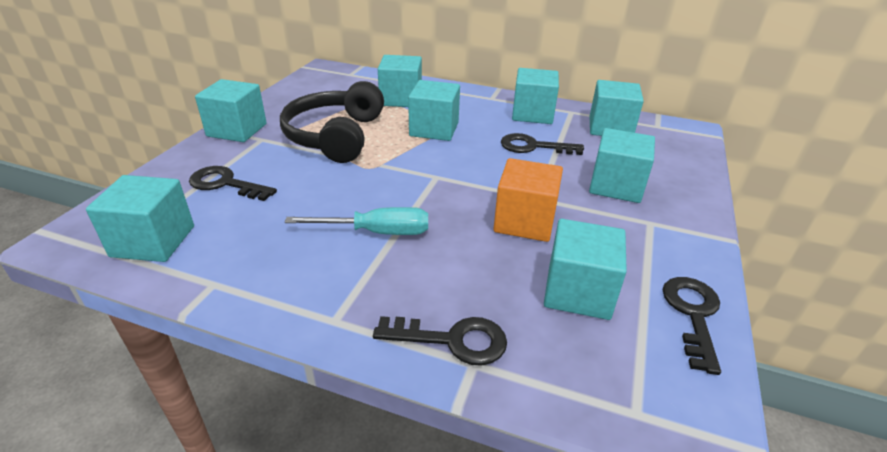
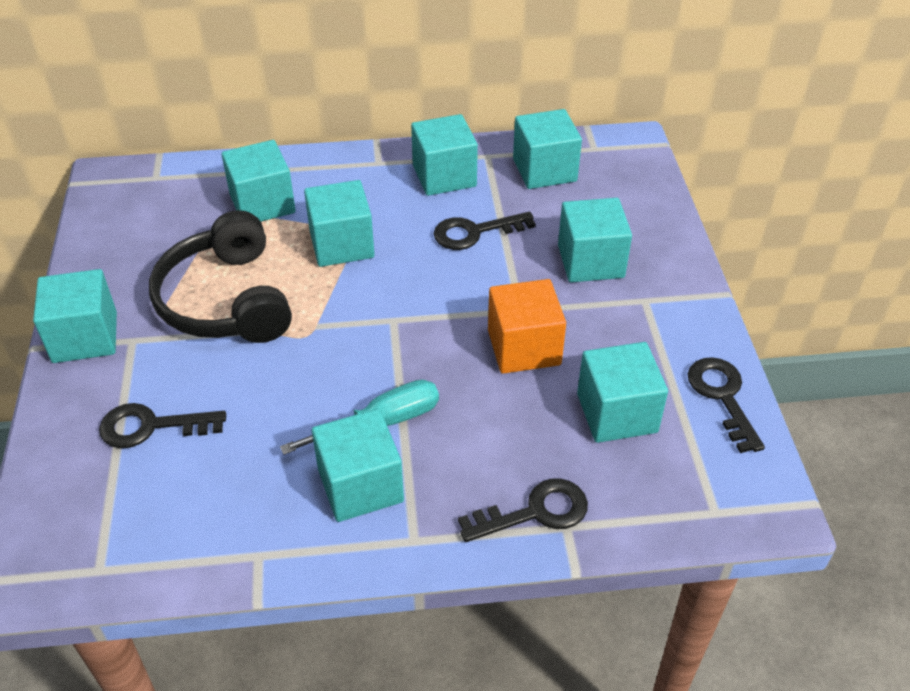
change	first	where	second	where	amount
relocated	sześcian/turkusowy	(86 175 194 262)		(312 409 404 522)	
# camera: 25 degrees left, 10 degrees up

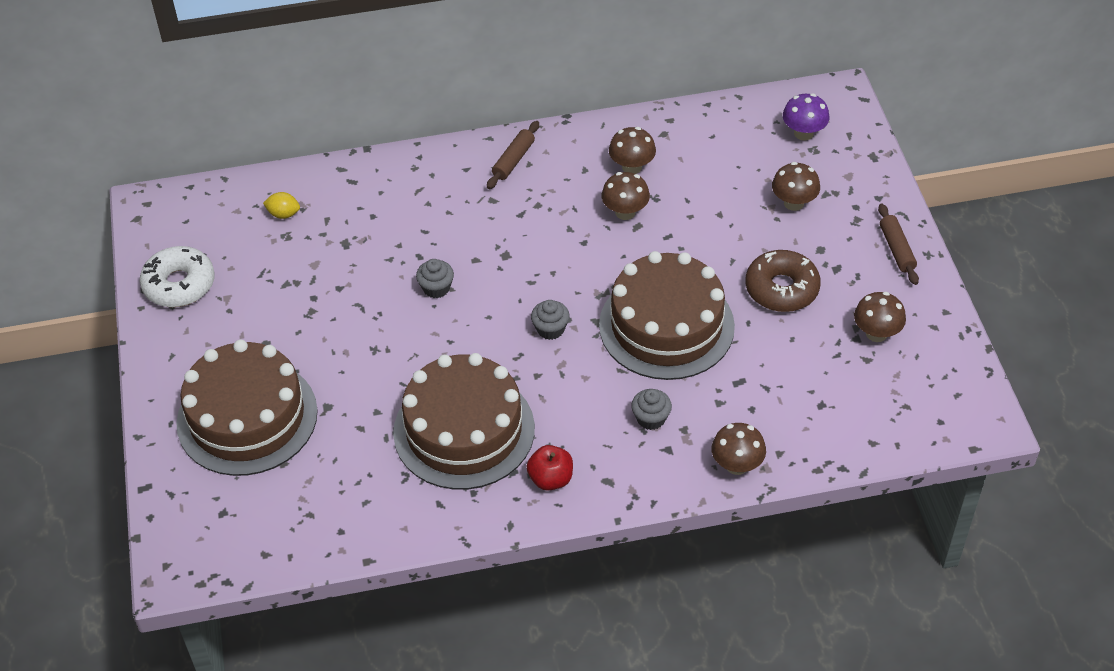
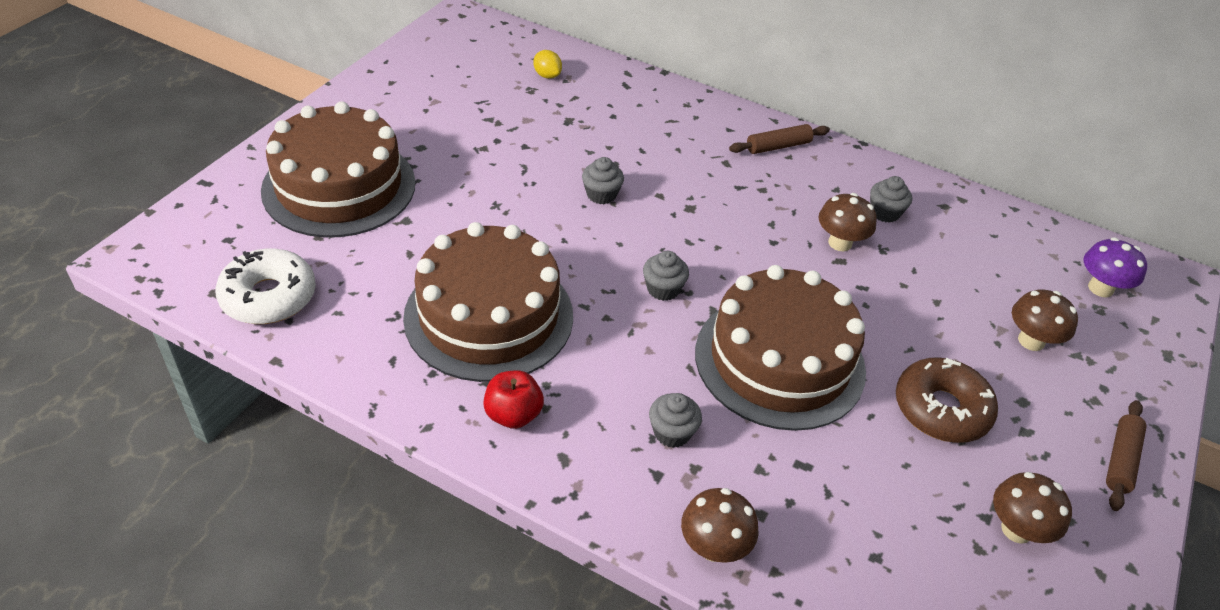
change	first	where	second	where	amount
relocated	donut/biały	(140 246 215 307)		(215 249 316 324)	
exchanged	grzyb/brązowy	(609 127 656 174)	muffinka/szary	(870 176 912 223)	
# camera: 35 degrees right, 5 degrees down

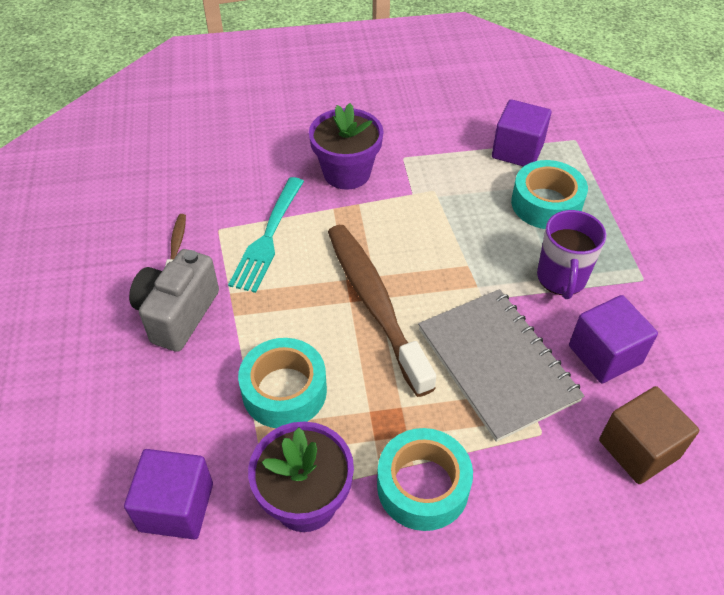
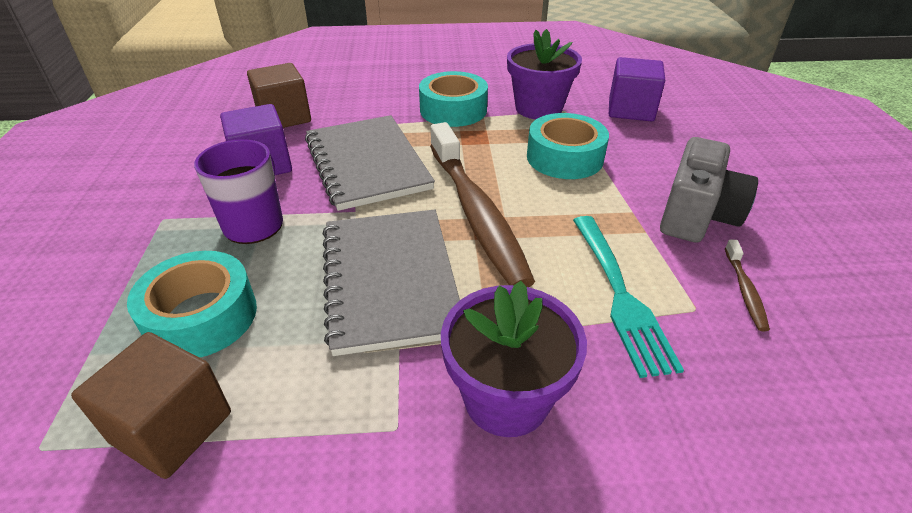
change	first	where	second	where	amount
colour	sześcian/fioletowy	(492 99 552 167)	sześcian/brązowy	(71 332 231 479)	
appeared			zeszyt/szary	(323 210 460 356)	
spun	widelec/turkusowy	(228 177 304 293)		(573 216 684 378)	150 degrees clockwise
# camera: 175 degrees left, 10 degrees down

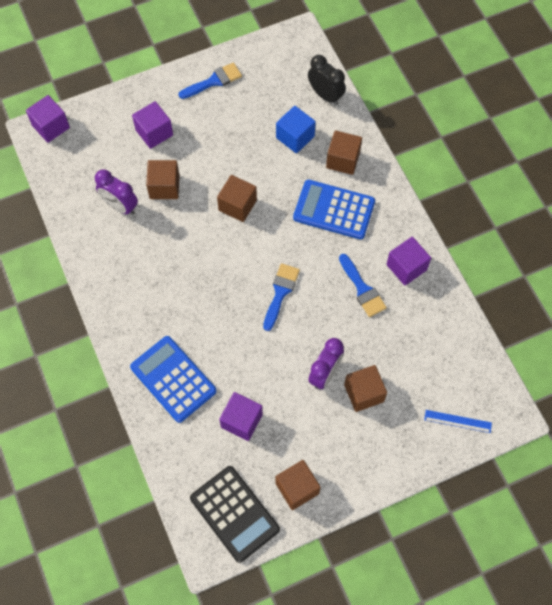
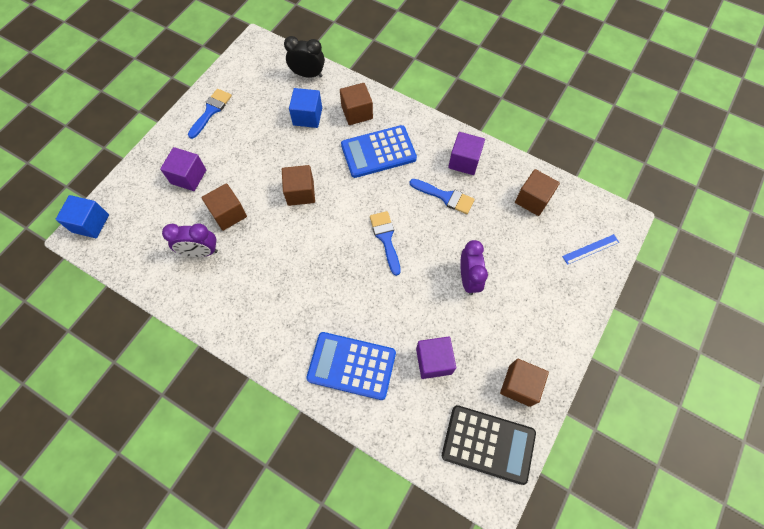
change	first	where	second	where	amount
colour	sześcian/fioletowy	(26 95 70 143)	sześcian/niebieski	(56 195 109 238)	
relocated	sześcian/brązowy	(344 365 387 412)		(515 169 560 216)	
# camera: 35 degrees left, 0 degrees up

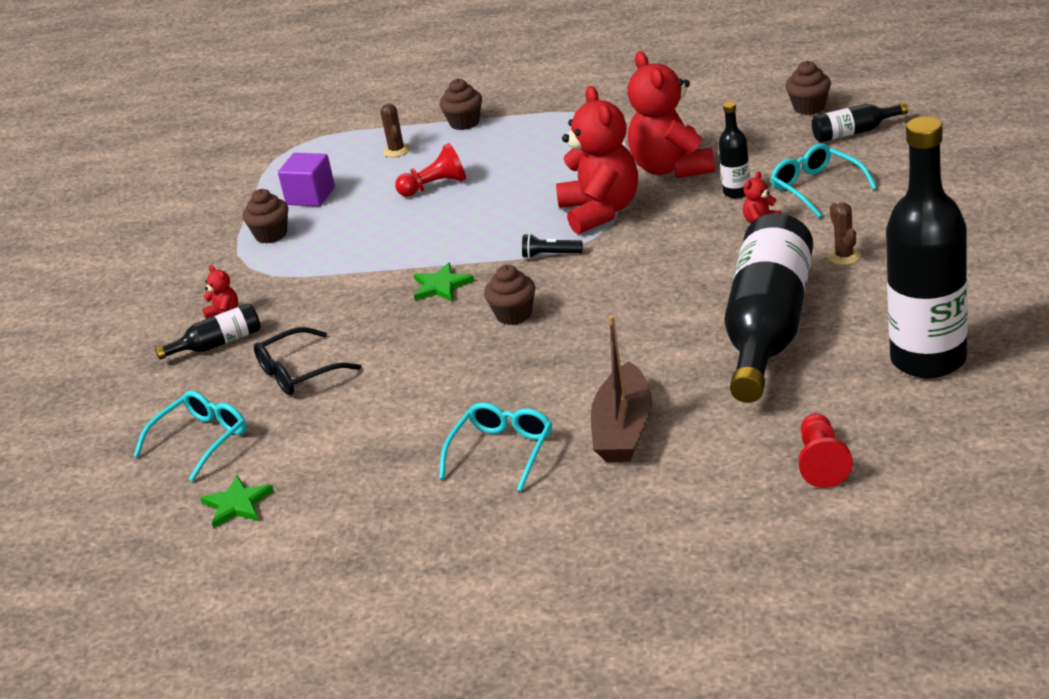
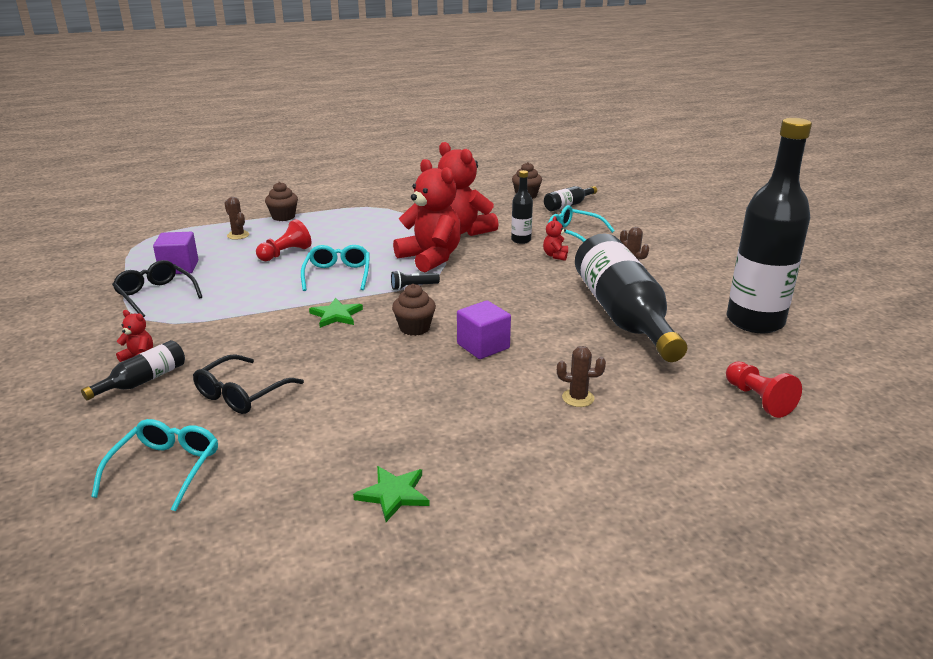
change	first	where	second	where	amount
exchanged	muffinka/brązowy	(243 189 288 244)	okulary/czarny	(112 260 202 318)	
relocated	okulary/turkusowy	(439 402 552 492)		(301 245 370 291)	
relocated	gwiazda/zielony	(200 475 274 529)		(353 466 430 522)	
appeared			sześcian/fioletowy	(457 301 511 359)	
exchanged	łódka/brązowy	(591 316 651 462)	kaktus/brązowy	(557 346 606 407)	
# camera: 30 degrees left, 5 degrees down

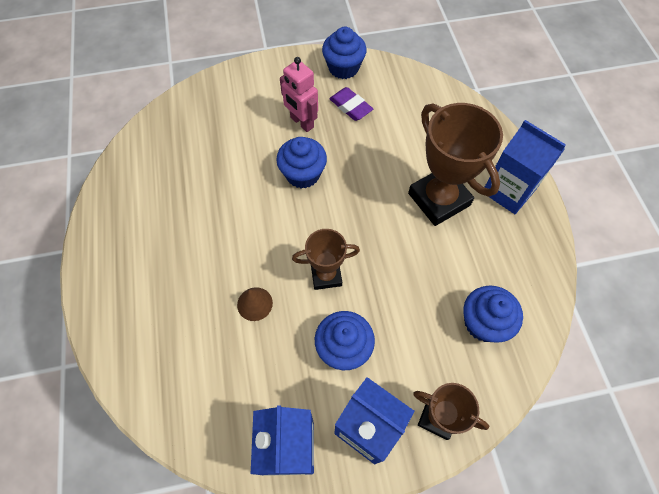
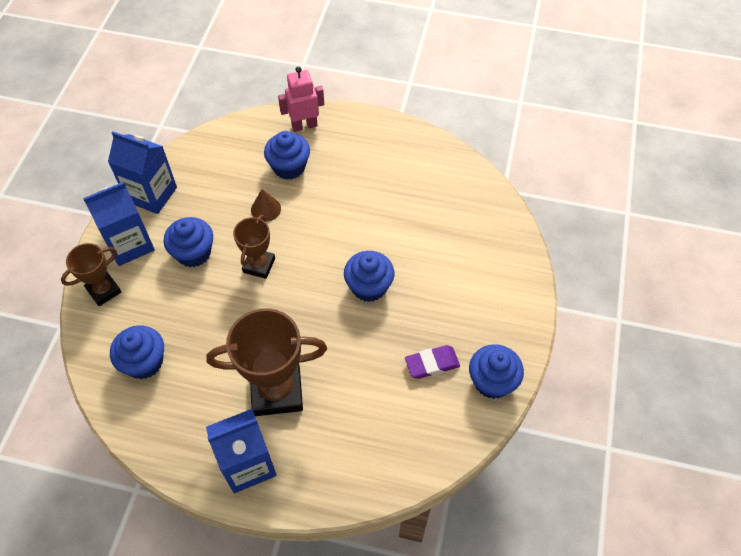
change	first	where	second	where	amount
appeared			muffinka/niebieski	(264 131 310 180)	
relocated	robot/różowy	(280 57 318 132)		(278 66 324 132)	
# camera: 115 degrees right, 5 degrees down

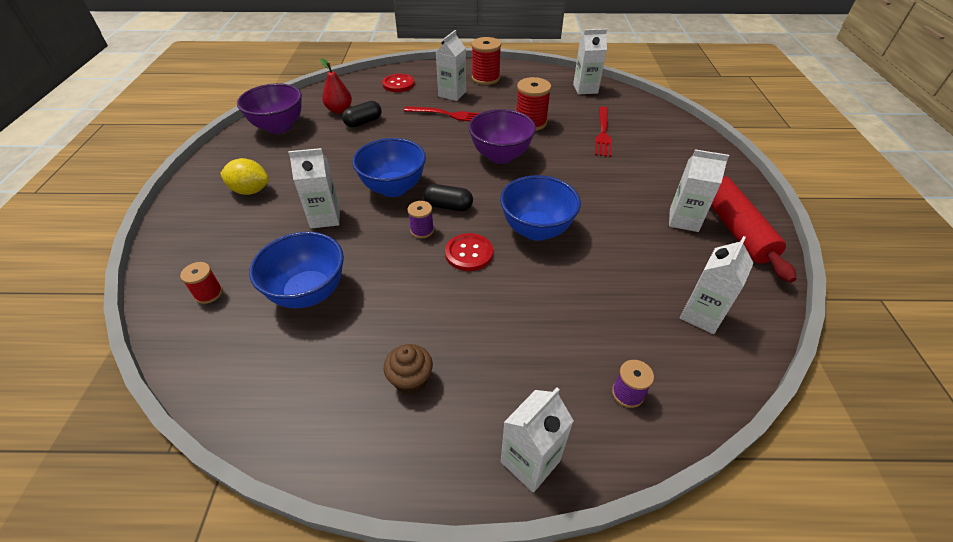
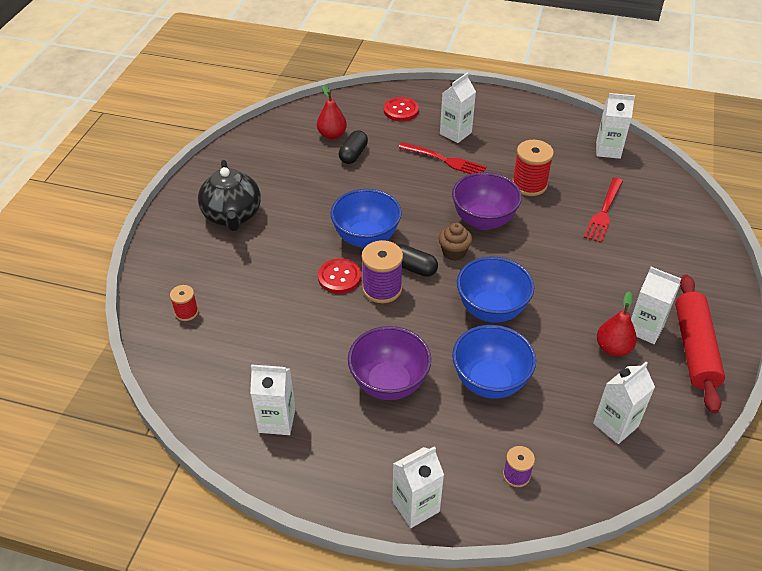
change	first	where	second	where	amount
exchanged	cytryna/żółty	(220 158 269 195)	imbryk/czarny	(198 160 261 231)	
relocated	karton mleka/biały	(288 148 340 229)		(250 364 295 435)	
relocated	guzik/czerwony	(445 233 493 271)		(318 258 361 294)	
spun	kapsułka/czarny	(342 101 382 128)		(339 130 368 164)	45 degrees counterclockwise
relocated	miska/fioletowy	(237 83 302 134)		(348 326 431 400)	
size	szpulka/fioletowy	(408 201 434 238)		(362 240 403 303)	x1.75
relocated	muffinka/brązowy	(384 344 433 395)		(439 223 472 261)	
relocated	miska/niebieski	(249 232 344 308)		(452 325 536 399)	
appeared			gruszka/czerwony	(597 291 637 356)	
missing	szpulka/czerwony	(471 37 501 85)			
# camera: 15 degrees right, 0 degrees up

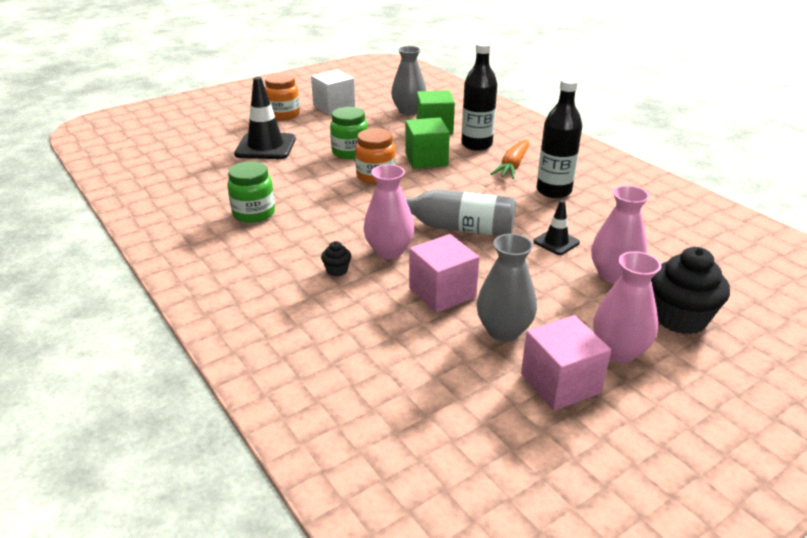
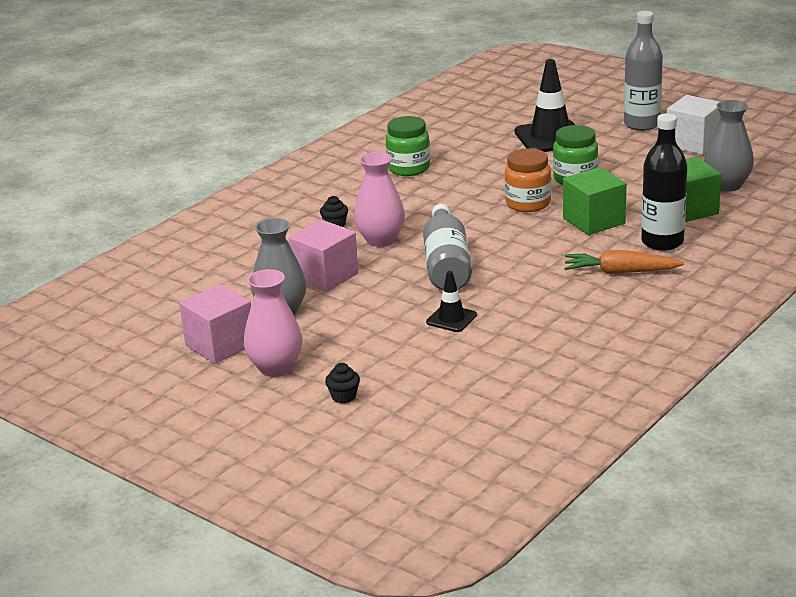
change	first	where	second	where	amount
size	muffinka/czarny	(651 247 730 334)		(325 363 360 403)	x0.45
exchanged	słoik/pomarańczowy	(265 73 300 120)	butelka/szary	(624 11 663 131)	
missing	butelka/czarny	(537 78 582 198)			
missing	wazon/różowy	(591 186 649 284)			
# camera: 75 degrees right, 5 degrees down

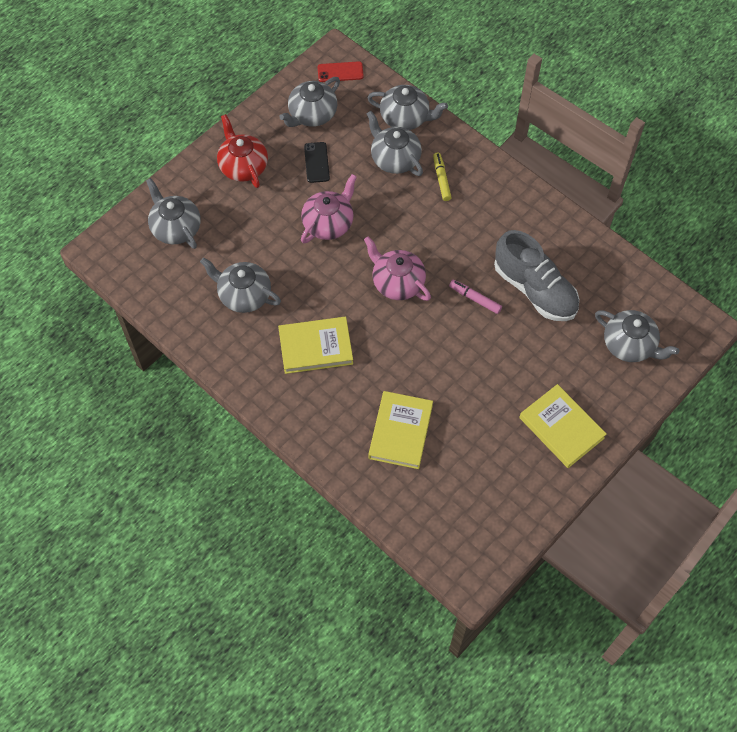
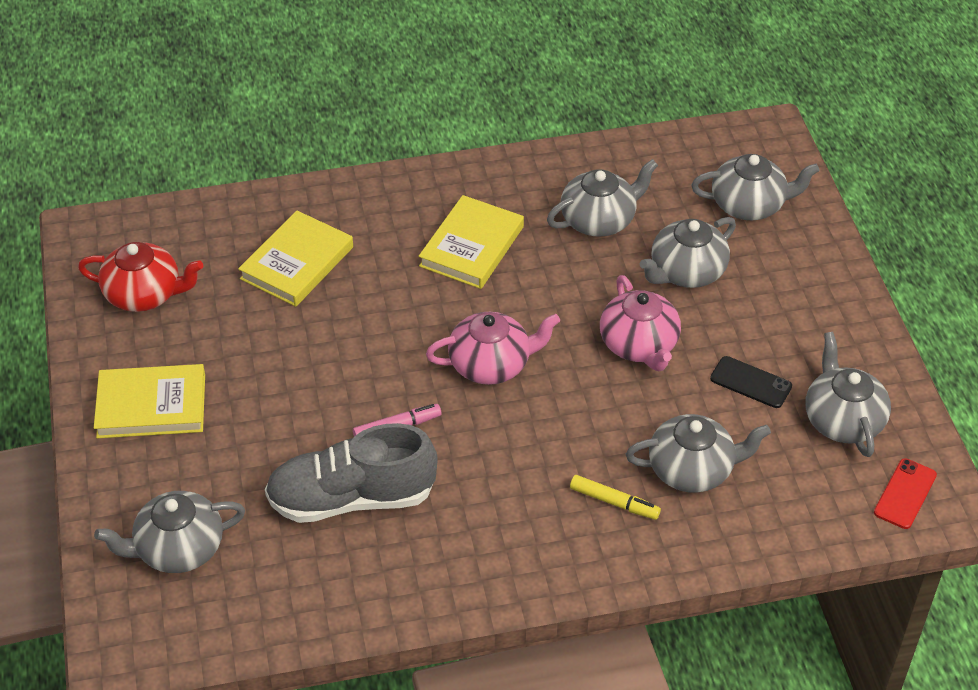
change	first	where	second	where	amount
relocated	imbryk/czerwony	(217 114 268 188)		(78 242 203 312)	
spun	książka/żółty	(368 391 433 469)		(238 211 353 307)	75 degrees clockwise
relocated	imbryk/szary	(367 85 448 130)		(640 217 736 288)	
# camera: 125 degrees right, 15 degrees down

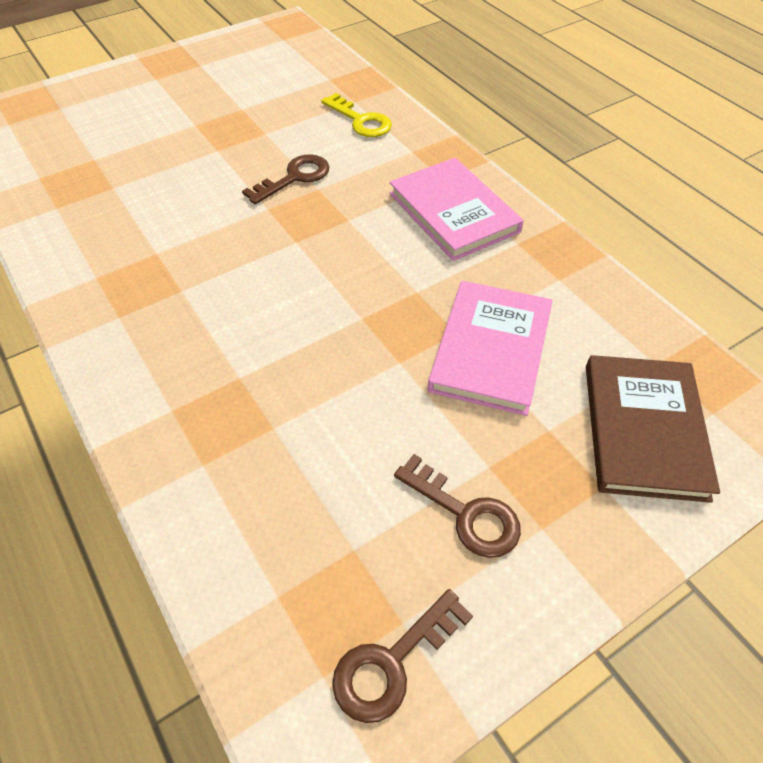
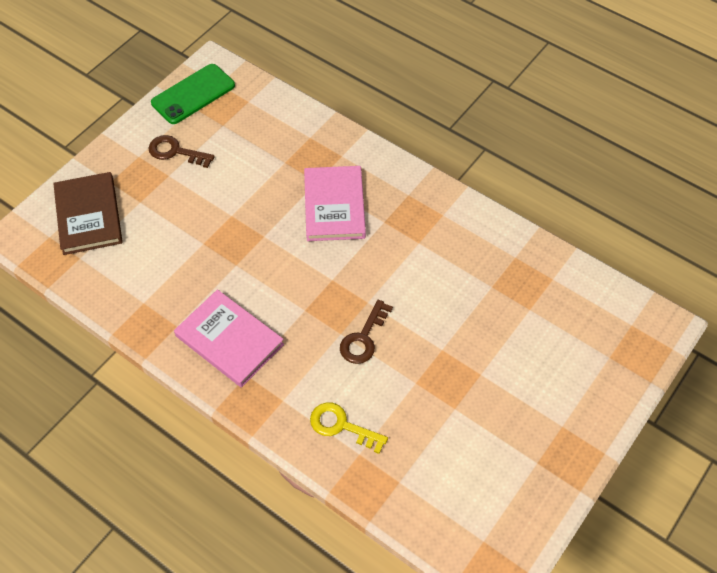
change	first	where	second	where	amount
exchanged	klucz/brązowy	(332 589 473 723)	telefon/zielony	(151 64 235 124)	
relocated	książka/różowy	(428 281 553 416)		(304 166 366 241)	
# camera: 160 degrees right, 5 degrees up

